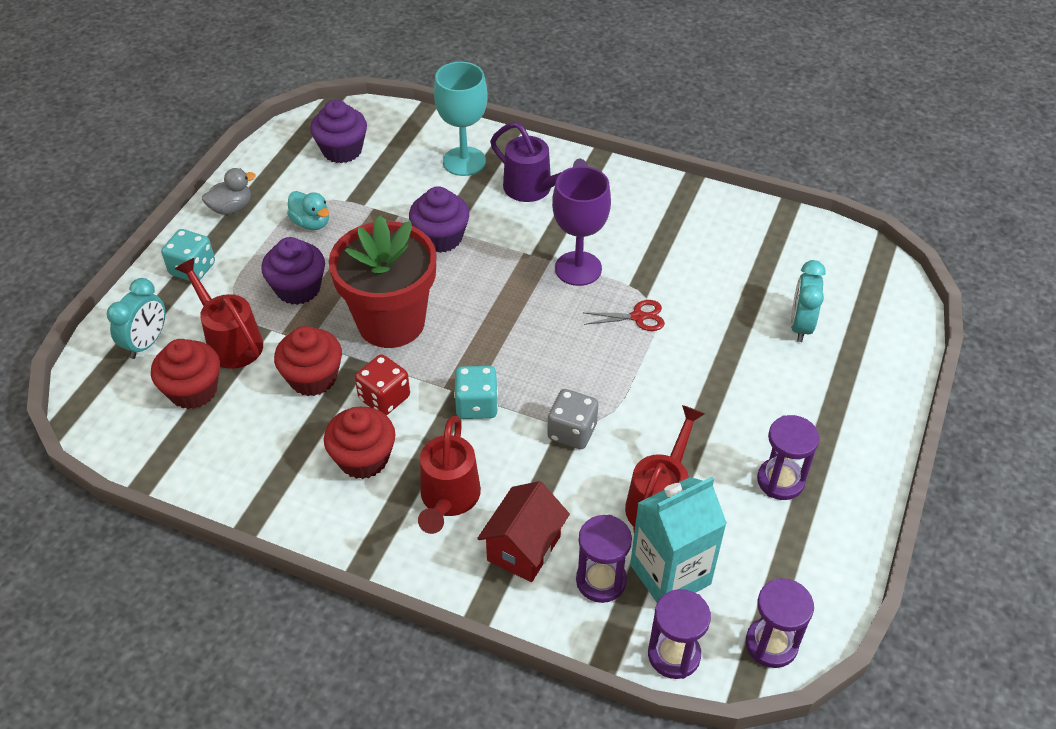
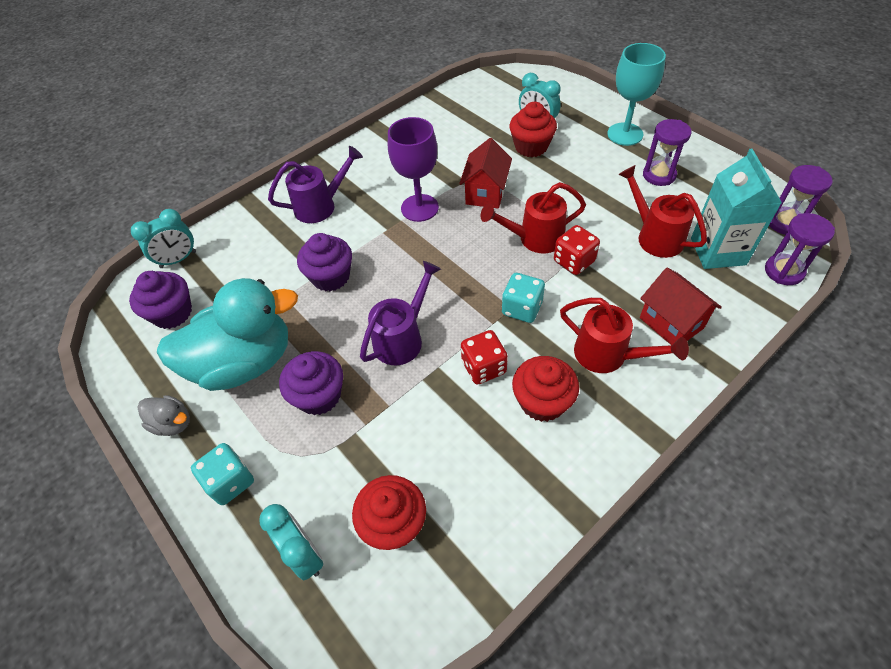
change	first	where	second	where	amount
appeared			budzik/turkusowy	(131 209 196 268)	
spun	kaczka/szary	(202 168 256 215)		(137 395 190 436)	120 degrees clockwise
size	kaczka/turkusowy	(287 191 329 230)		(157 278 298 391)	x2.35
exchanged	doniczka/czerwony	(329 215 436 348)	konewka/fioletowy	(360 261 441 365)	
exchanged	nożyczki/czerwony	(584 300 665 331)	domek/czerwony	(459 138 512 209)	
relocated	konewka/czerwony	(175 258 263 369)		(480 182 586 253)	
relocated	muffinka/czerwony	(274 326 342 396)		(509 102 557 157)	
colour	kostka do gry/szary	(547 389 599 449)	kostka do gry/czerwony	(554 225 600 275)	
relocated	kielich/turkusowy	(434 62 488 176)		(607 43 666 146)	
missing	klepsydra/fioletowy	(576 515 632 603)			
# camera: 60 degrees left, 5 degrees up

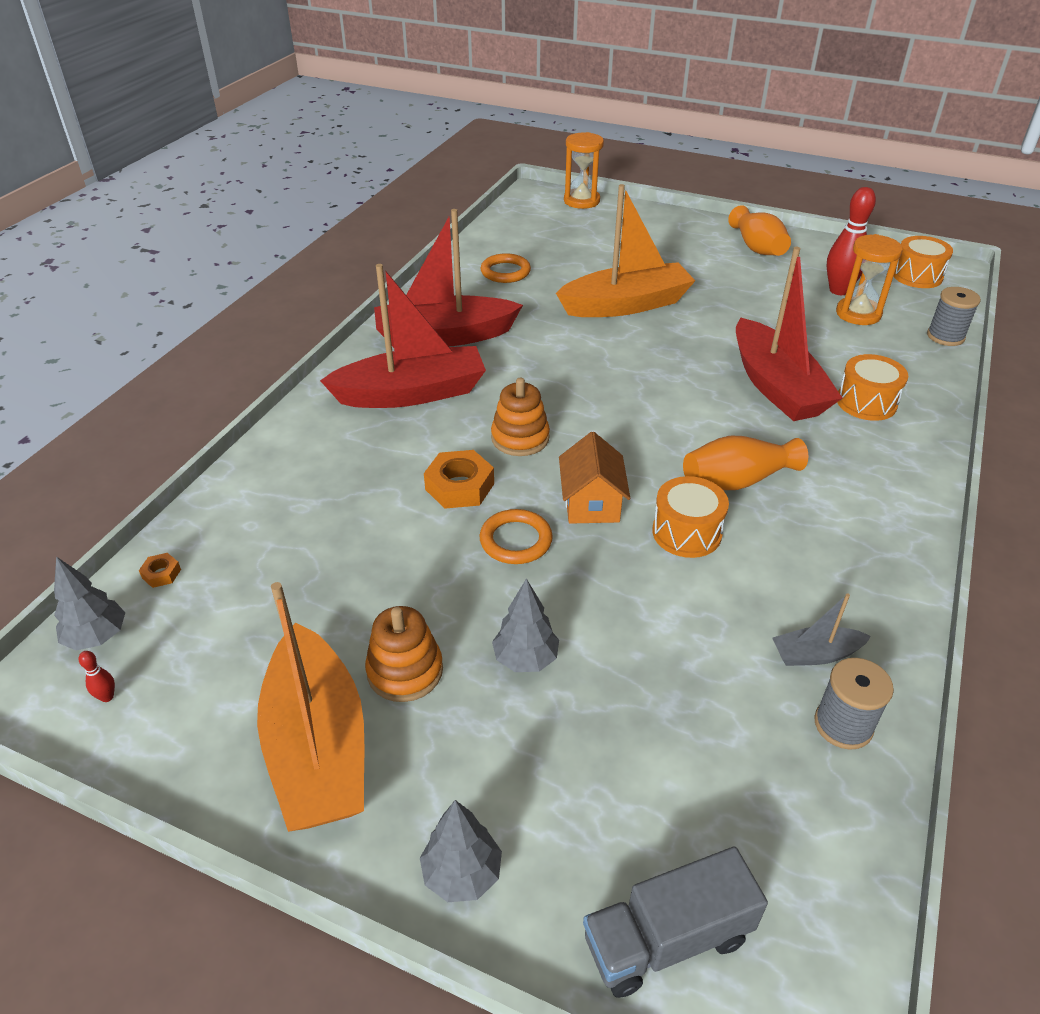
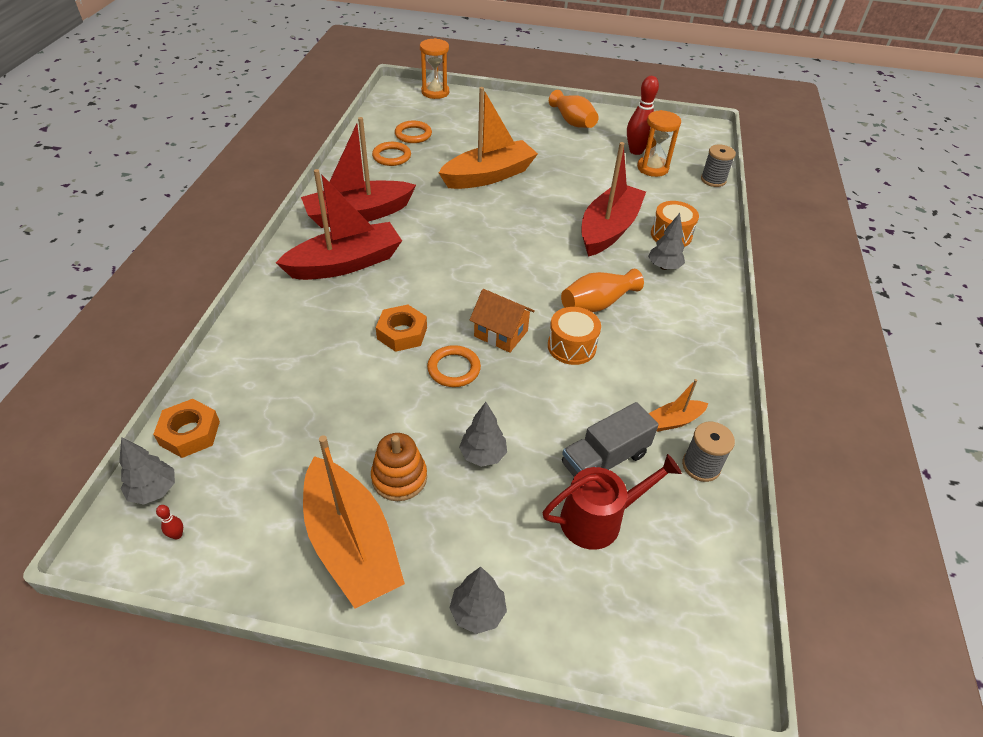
change	first	where	second	where	amount
size	nakrętka/pomarańczowy	(139 553 181 588)		(153 399 220 458)	x2.04
appeared			pierścień/pomarańczowy	(395 121 432 143)	
spun	domek/pomarańczowy	(559 432 630 524)		(470 289 535 353)	45 degrees counterclockwise
appeared			konewka/czerwony	(543 454 682 550)	
relocated	ciężarówka/szary	(583 846 768 998)		(562 402 659 477)	
spun	łódka/czerwony	(736 247 842 421)		(581 142 646 257)	120 degrees counterclockwise
appeared			drzewko/szary	(648 213 685 270)	
colour	łódka/szary	(772 593 871 666)	łódka/pomarańczowy	(648 379 708 432)	
missing	zabawka nakładanka/pomarańczowy	(491 378 550 456)			
missing	bęben/pomarańczowy	(893 236 953 288)			
# camera: 15 degrees left, 5 degrees up

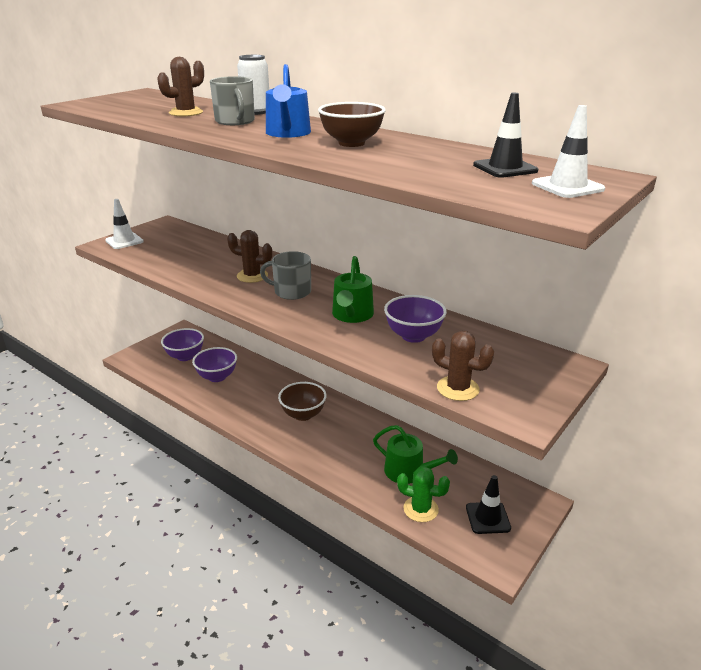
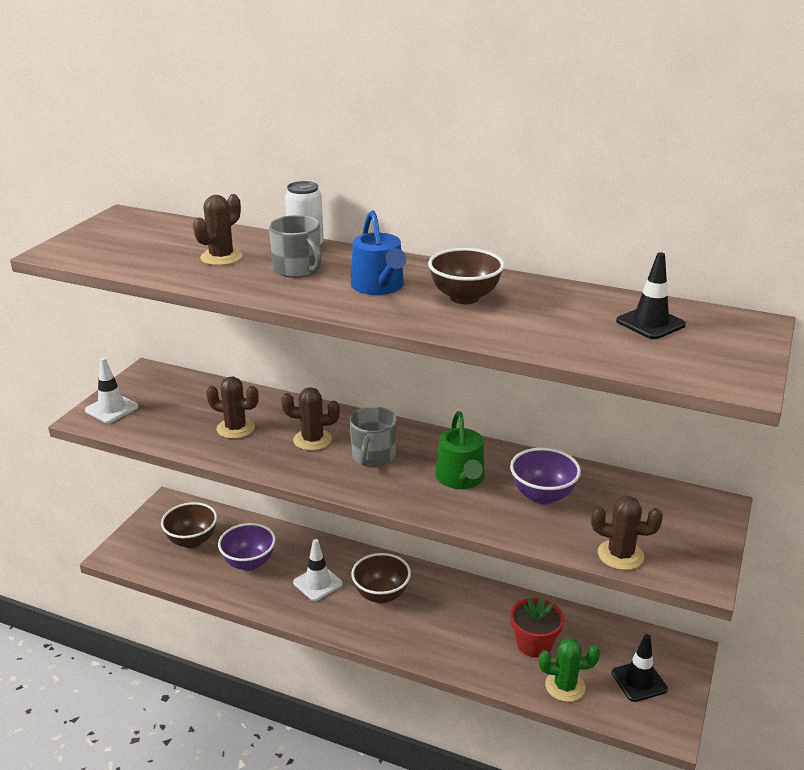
change	first	where	second	where	amount
colour	miska/fioletowy	(161 328 204 361)	miska/brązowy	(161 502 217 548)	
appeared			kaktus/brązowy	(206 377 259 439)	
relocated	pachołek/biały	(532 105 605 198)		(293 539 343 601)	
spun	kubek/szary	(260 251 311 300)		(350 406 397 467)	75 degrees counterclockwise
exchanged	konewka/zielony	(373 425 458 484)	doniczka/czerwony	(510 596 564 657)	
# camera: 15 degrees left, 0 degrees up

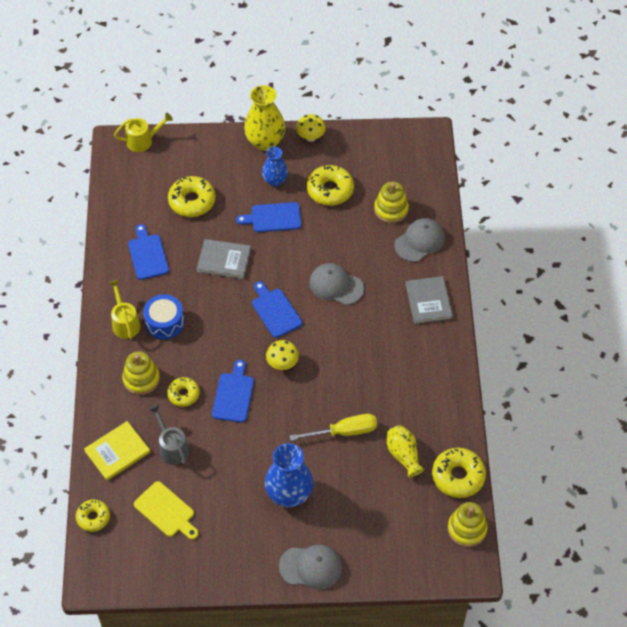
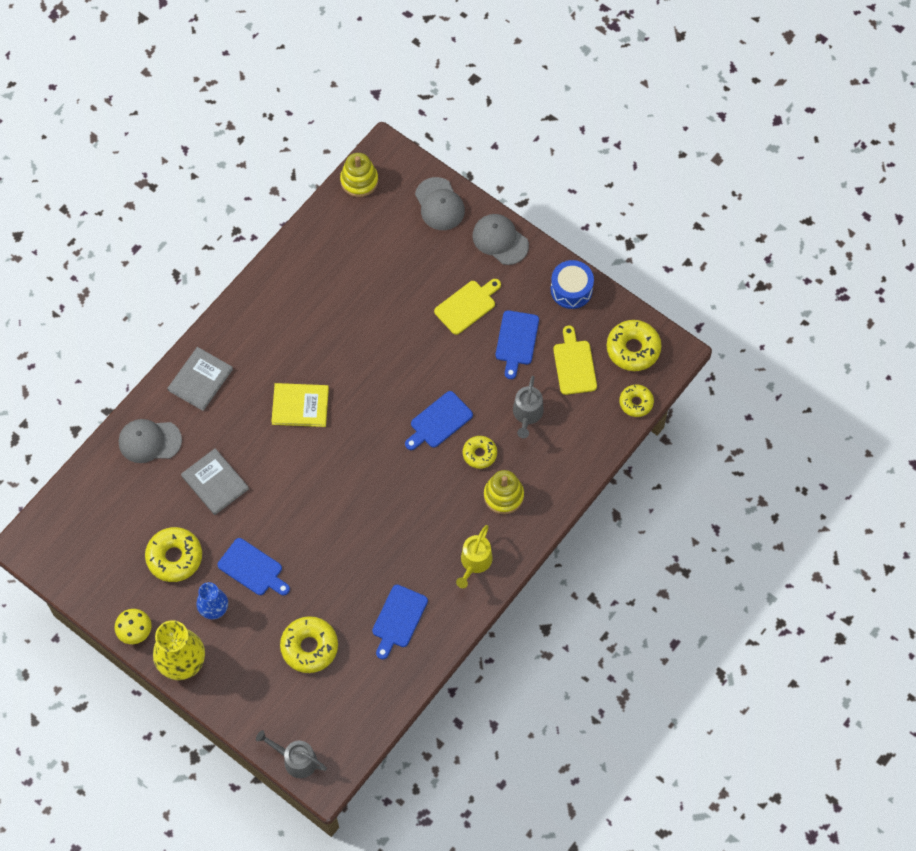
change	first	where	second	where	amount
relocated	książka/szary	(196 239 251 279)		(181 448 249 515)	
colour	konewka/żółty	(114 113 173 152)	konewka/szary	(256 730 327 778)	
relocated	książka/żółty	(84 421 150 480)		(271 383 329 427)	
relocated	czapka/szary	(309 263 364 305)		(415 177 465 230)	
exchanged	wazon/niebieski	(265 443 313 507)	deska do krojenia/żółty	(434 279 501 335)	
relocated	deska do krojenia/niebieski	(252 281 302 338)		(496 310 539 379)	
relocated	bęben/niebieski	(143 294 184 340)		(551 260 594 309)	
relocated	donut/żółty	(432 448 486 498)		(607 320 662 371)	
missing	grzyb/żółty	(266 340 299 370)			
missing	śrubokręt/żółty	(290 414 377 441)			
missing	zabawka nakładanka/żółty	(374 182 409 223)			
missing	wazon/żółty	(387 425 425 478)			
# camera: 140 degrees left, 10 degrees up

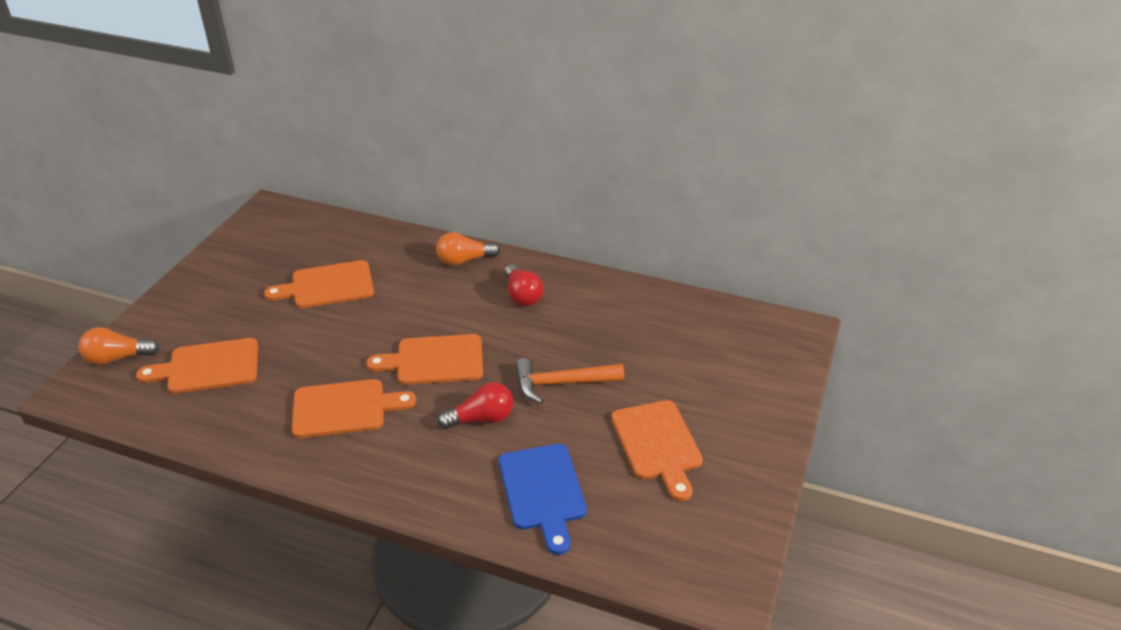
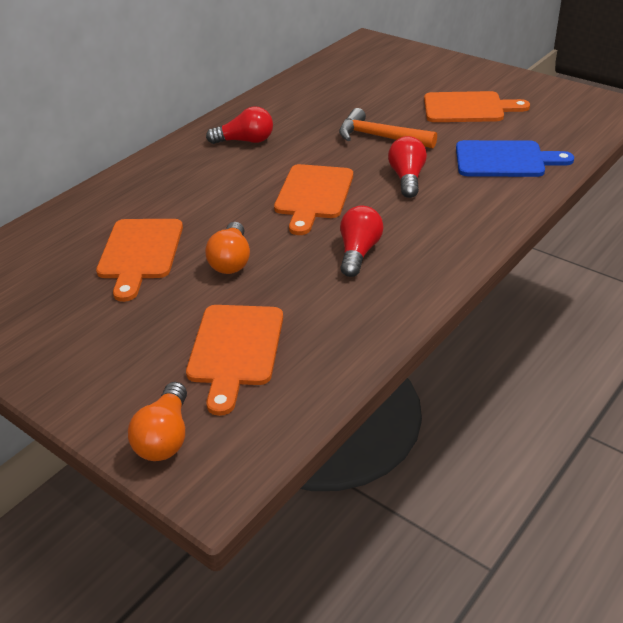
change	first	where	second	where	amount
relocated	żarówka/pomarańczowy	(436 232 500 266)		(205 222 250 274)	
spun	młotek/pomarańczowy	(515 358 624 404)		(339 108 437 148)	105 degrees clockwise
exchanged	deska do krojenia/pomarańczowy	(292 379 416 438)	żarówka/czerwony	(340 206 383 277)	
# camera: 70 degrees left, 0 degrees up

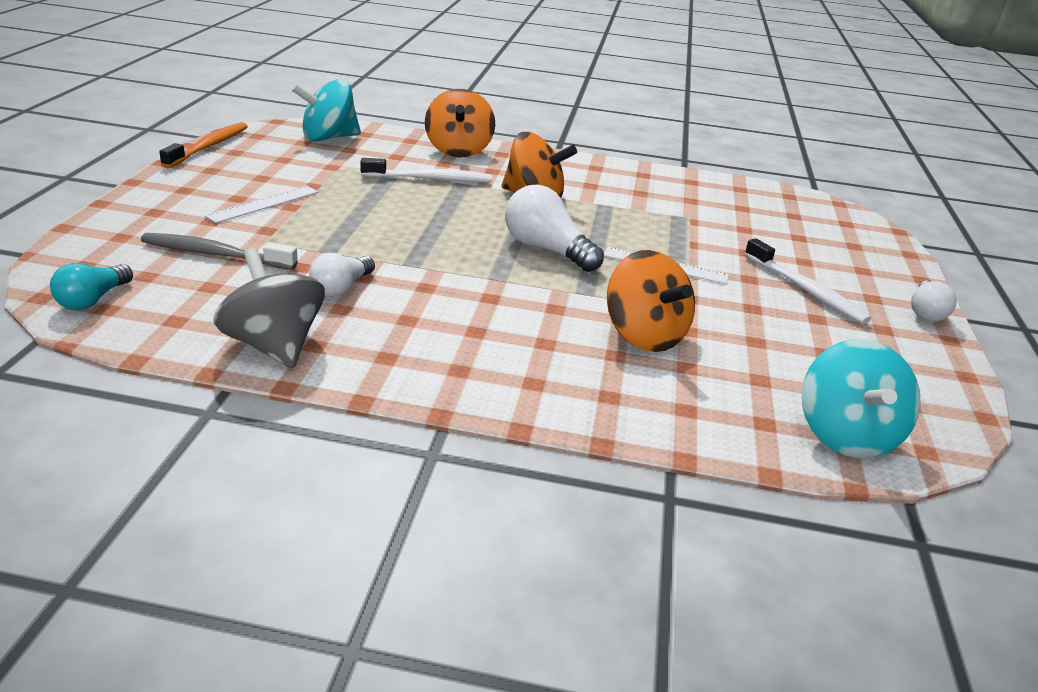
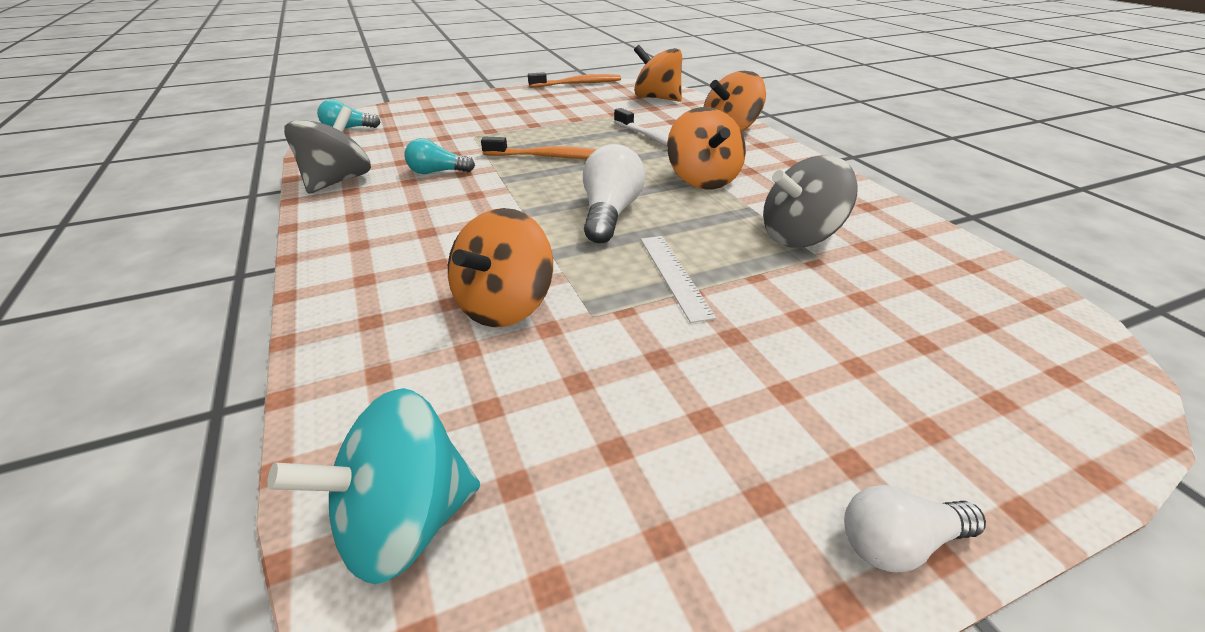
change	first	where	second	where	amount
colour	żarówka/biały	(309 253 375 297)	żarówka/turkusowy	(405 138 475 174)	
appeared			szczoteczka do zębów/pomarańczowy	(481 137 597 159)	
colour	bączek/turkusowy	(291 79 361 142)	bączek/pomarańczowy	(634 45 682 101)	
appeared			bączek/szary	(763 156 857 248)	
missing	szczoteczka do zębów/szary	(141 233 298 270)			
missing	linijka/biały	(205 186 318 223)			
missing	szczoteczka do zębów/biały	(745 238 871 324)			
# camera: 60 degrees right, 5 degrees up

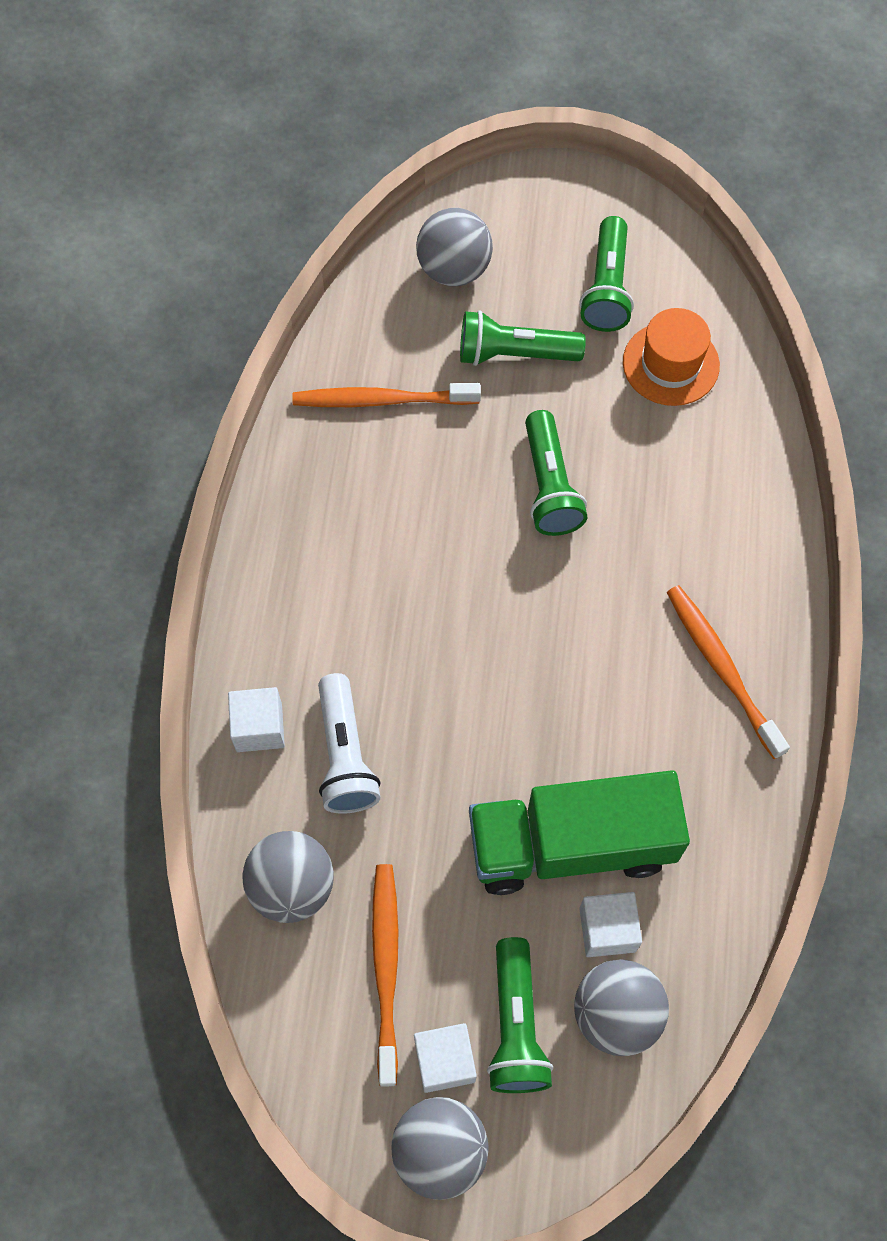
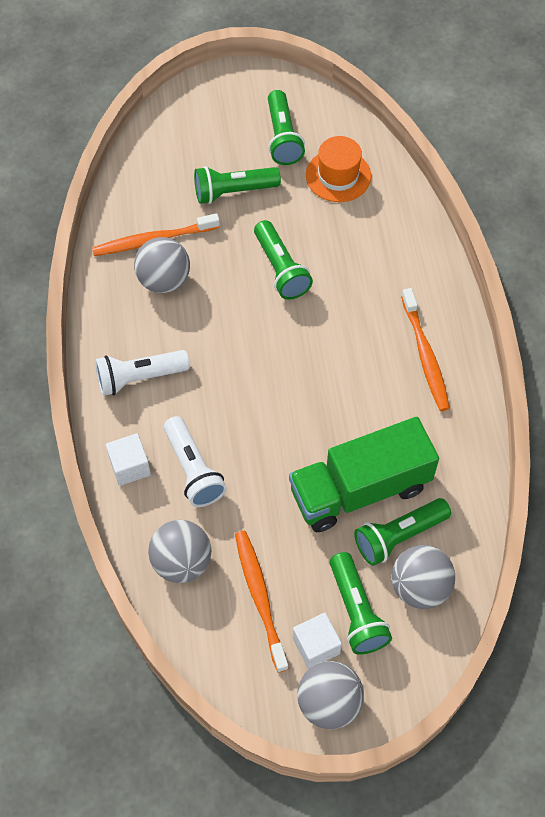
change	first	where	second	where	amount
appeared			latarka/biały	(95 350 190 396)	
relocated	piłka/szary	(416 208 493 286)		(134 237 190 293)	
exchanged	sześcian/biały	(580 892 642 957)	latarka/zielony	(354 498 451 566)	
spun	szczoteczka do zębów/pomarańczowy	(667 585 790 759)		(401 288 450 411)	150 degrees counterclockwise
# camera: 15 degrees left, 5 degrees down

